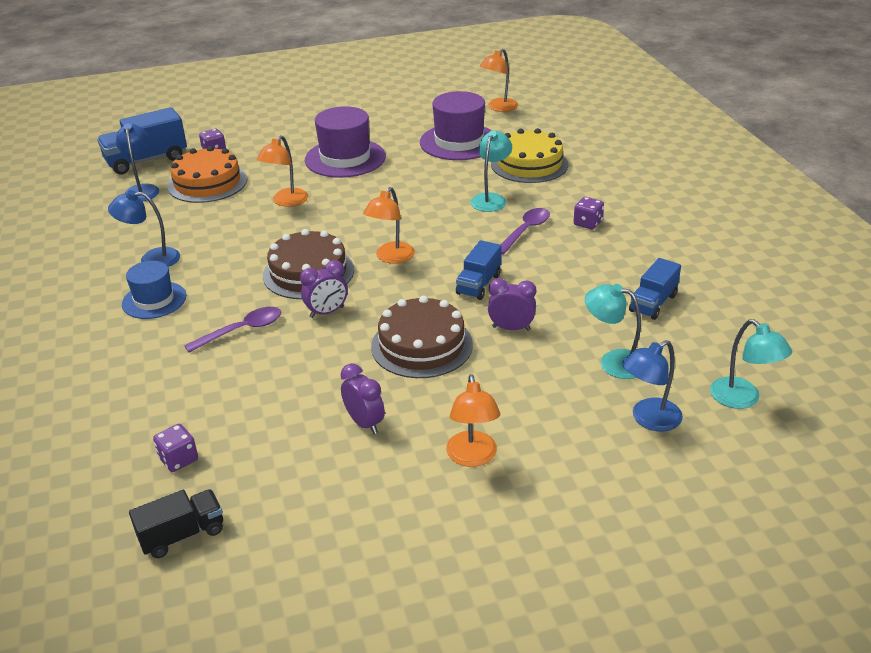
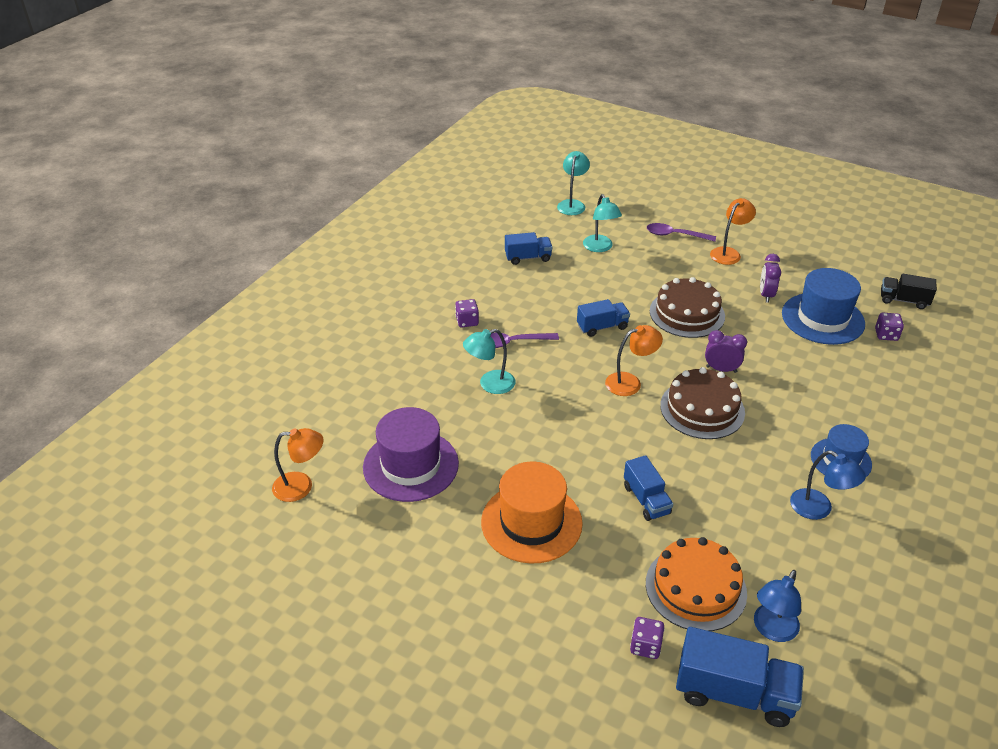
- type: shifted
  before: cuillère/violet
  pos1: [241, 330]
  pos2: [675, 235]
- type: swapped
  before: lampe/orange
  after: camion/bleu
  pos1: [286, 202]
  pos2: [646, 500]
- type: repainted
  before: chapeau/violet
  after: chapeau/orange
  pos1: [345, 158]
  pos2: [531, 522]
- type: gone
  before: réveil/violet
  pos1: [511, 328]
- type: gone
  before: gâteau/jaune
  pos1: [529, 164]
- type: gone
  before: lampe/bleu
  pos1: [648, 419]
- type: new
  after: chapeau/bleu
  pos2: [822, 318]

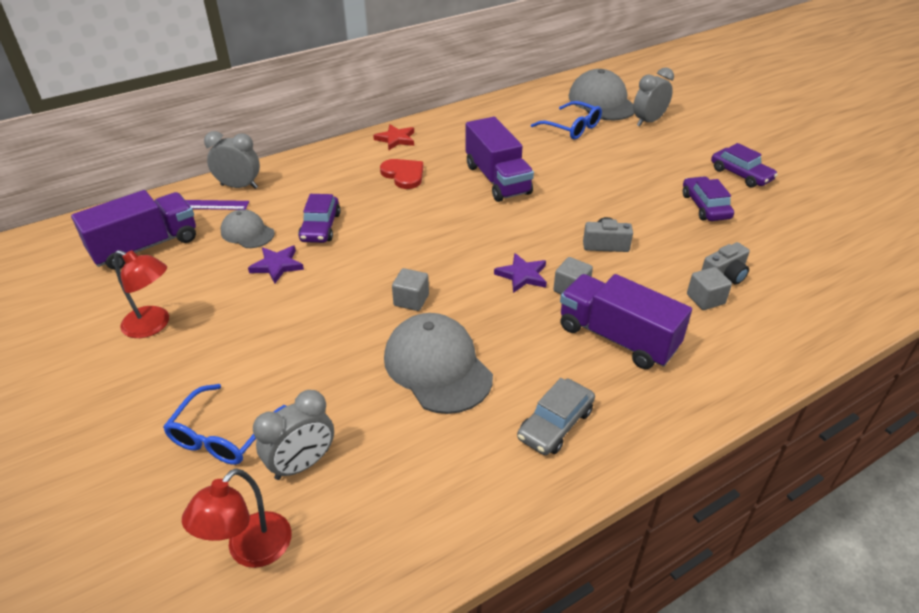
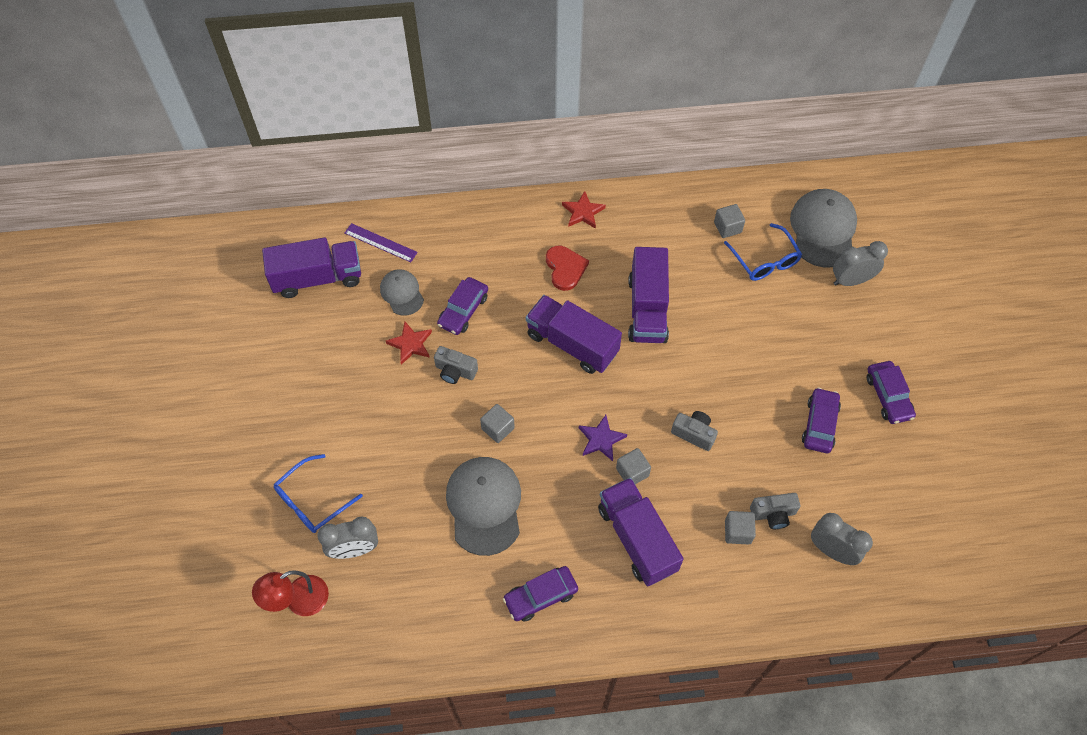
- type: gone
  before: lampe/rouge
  pos1: [153, 325]
- type: shifted
  before: réveil/gris
  pos1: [239, 186]
  pos2: [831, 550]
- type: repainted
  before: étoile/violet
  after: étoile/rouge
  pos1: [277, 265]
  pos2: [410, 344]
- type: repainted
  before: voiture/gris
  after: voiture/violet
  pos1: [555, 424]
  pos2: [540, 596]
- type: new
  after: appareil photo/gris
  pos2: [455, 371]
- type: new
  after: camion/violet
  pos2: [572, 344]
- type: new
  after: cube/gris
  pos2: [727, 227]

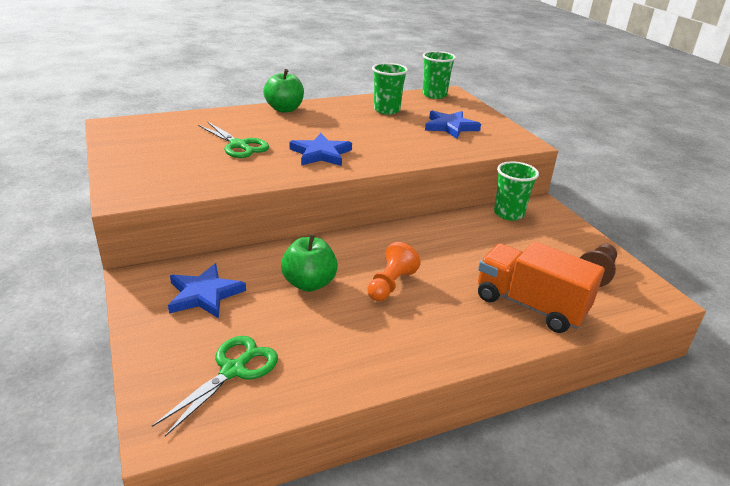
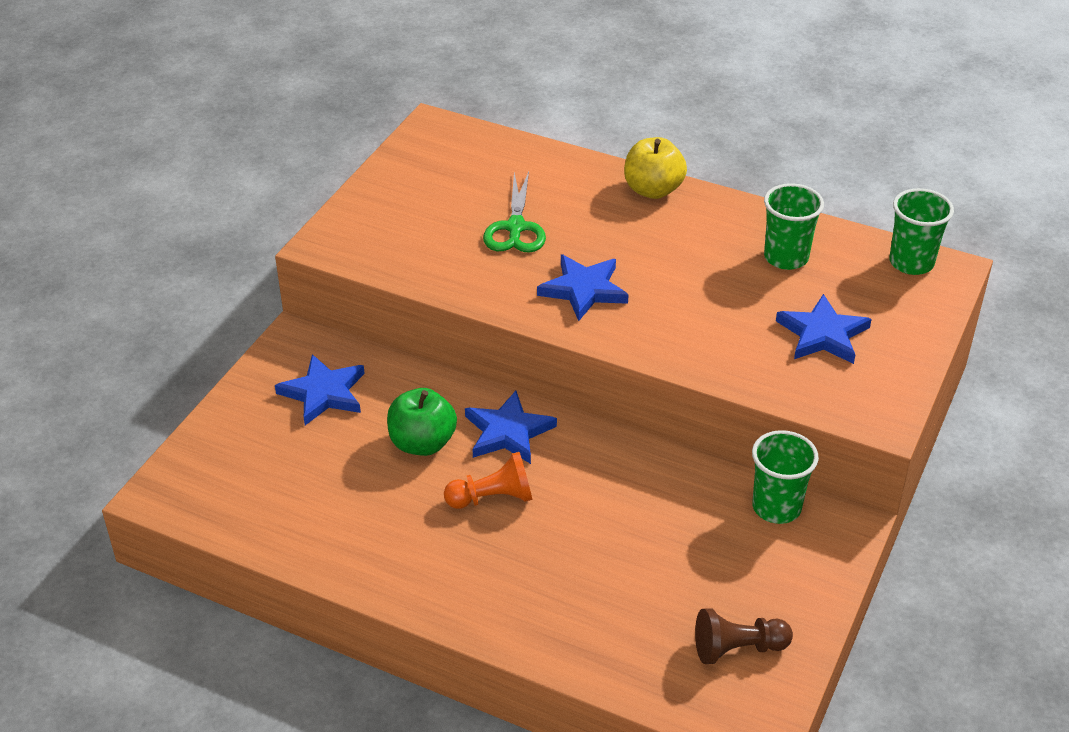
- type: gone
  before: ciseaux/vert
  pos1: [233, 370]
- type: repainted
  before: pomme/vert
  after: pomme/jaune
  pos1: [284, 109]
  pos2: [653, 190]
- type: gone
  before: camion/orange
  pos1: [530, 305]
- type: new
  after: étoile/bleu
  pos2: [508, 432]

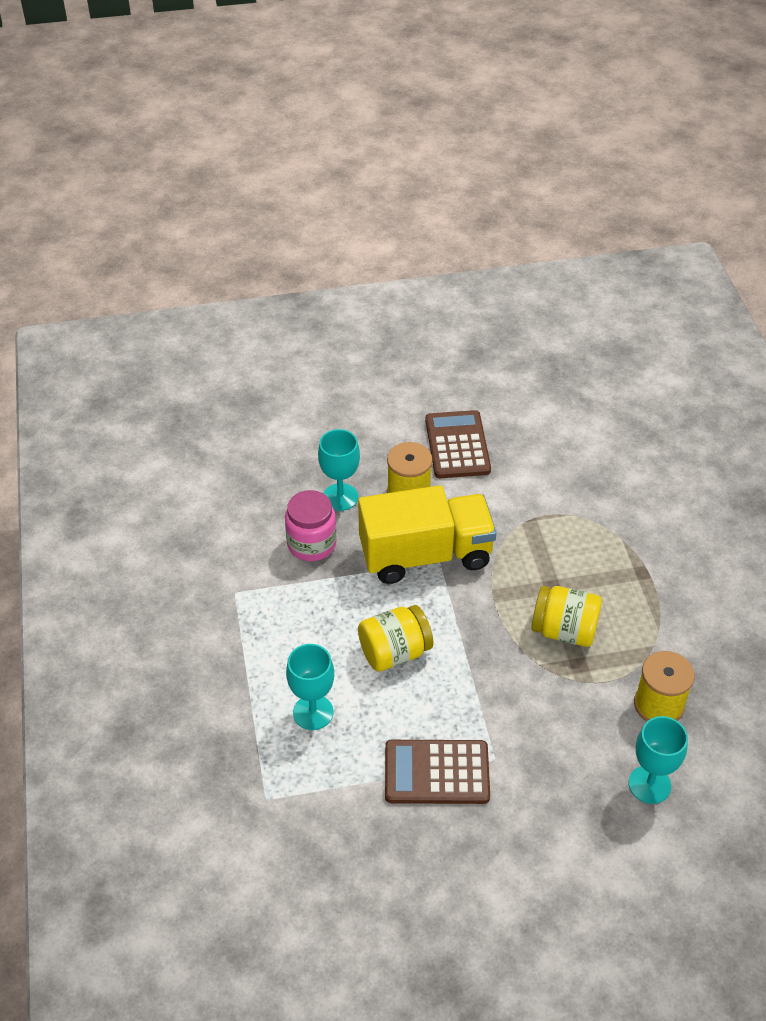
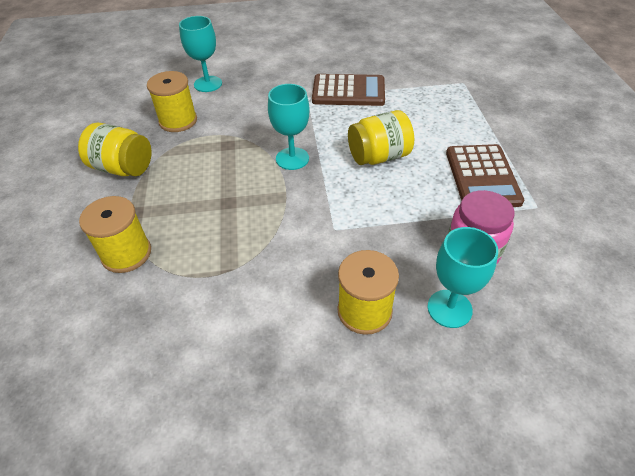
- type: shifted
  before: verre à pied/turquoise
  pos1: [313, 712]
  pos2: [292, 158]
- type: gone
  before: camion/jaune
  pos1: [425, 555]
- type: shifted
  before: calculatrice/marron
  pos1: [457, 445]
  pos2: [482, 177]
- type: shifted
  before: bocal/jaune
  pos1: [564, 630]
  pos2: [123, 168]
- type: new
  after: bobine/jaune
  pos2: [126, 254]

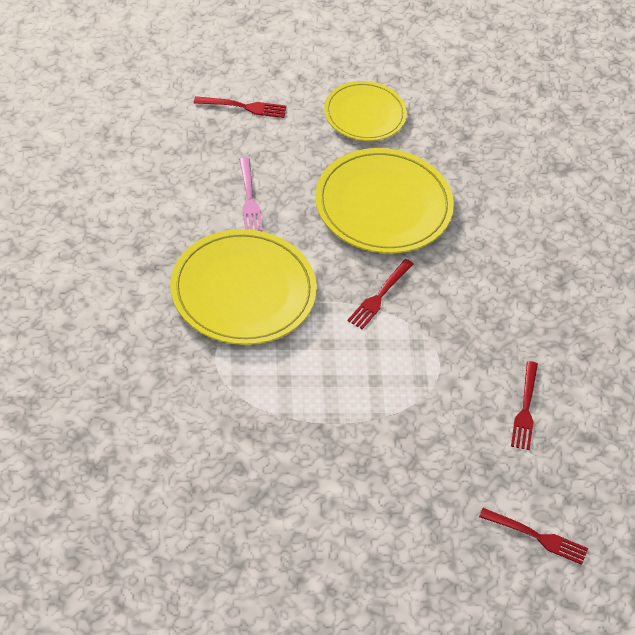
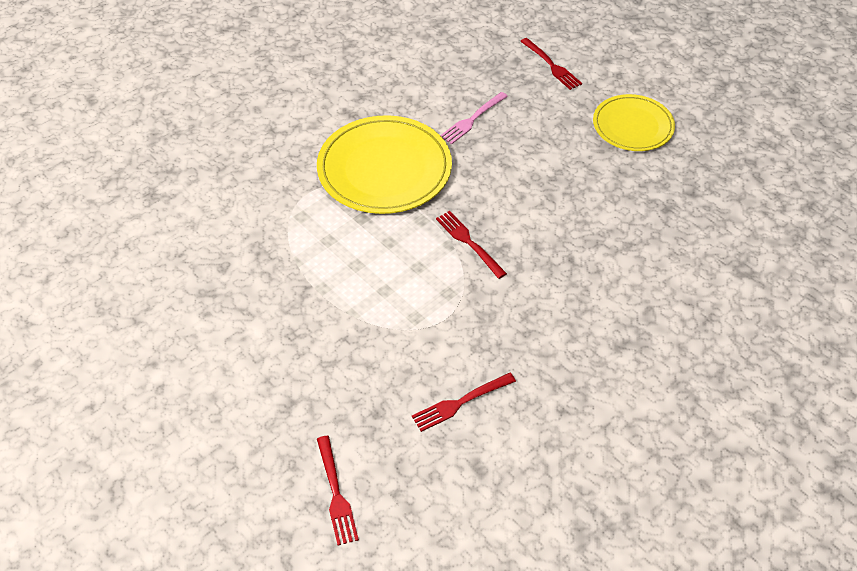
- type: gone
  before: assiette/jaune
  pos1: [383, 205]
- type: rotated
  before: fourchette/rouge
  pos1: [379, 296]
  pos2: [469, 242]
  turn: 60

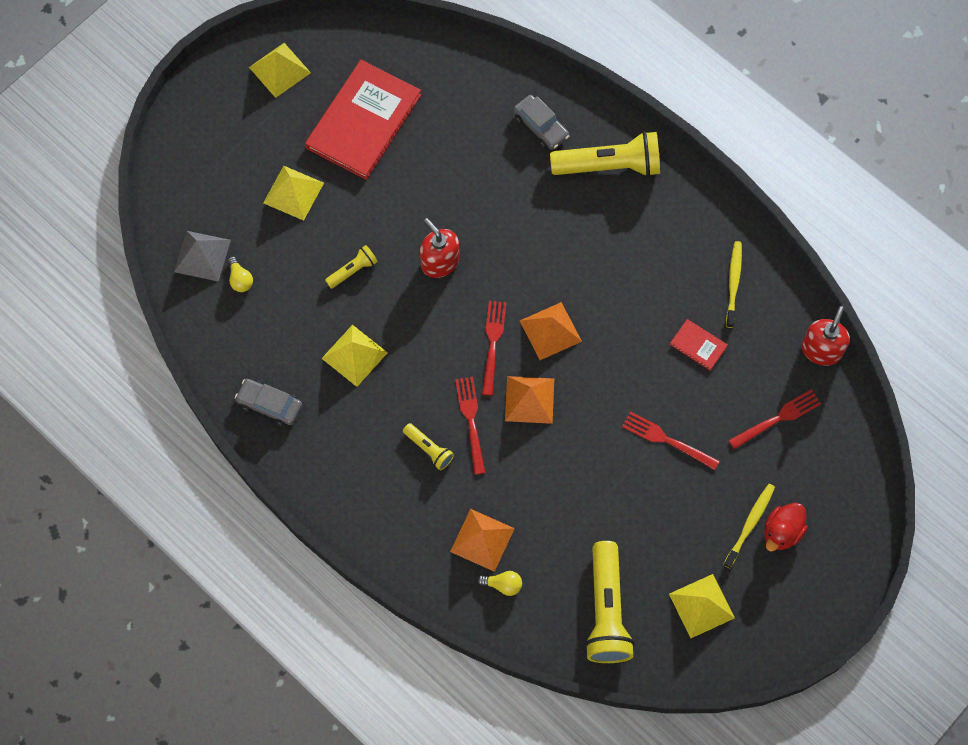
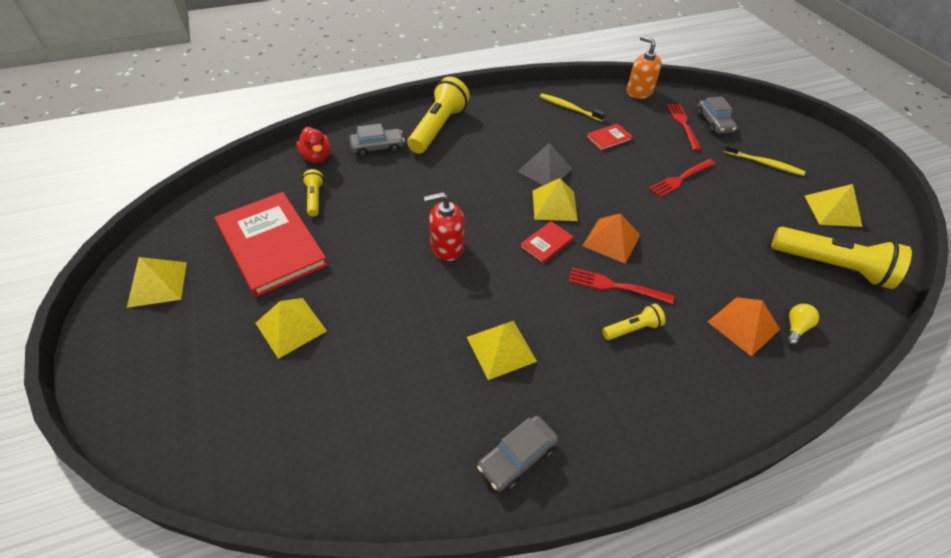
- type: shifted
  before: pyramide/gris
  pos1: [202, 256]
  pos2: [545, 170]
- type: gone
  before: ampoule/jaune
  pos1: [240, 279]
- type: shifted
  before: lampe de poche/jaune
  pos1: [353, 270]
  pos2: [315, 198]
- type: swapped
  before: fourchette/rouge
  after: livre/rouge
  pos1: [493, 344]
  pos2: [546, 243]
- type: repainted
  before: pyramide/orange
  after: pyramide/jaune
  pos1: [550, 331]
  pos2: [554, 205]
- type: rotated
  before: brosse à dents/jaune
  pos1: [750, 524]
  pos2: [764, 164]
  turn: 150
- type: shifted
  before: canard/rouge
  pos1: [782, 532]
  pos2: [317, 157]
- type: repainted
  before: distributeur de savon/rouge
  after: distributeur de savon/orange
  pos1: [821, 349]
  pos2: [639, 92]
- type: new
  after: voiture/gris
  pos2: [714, 123]

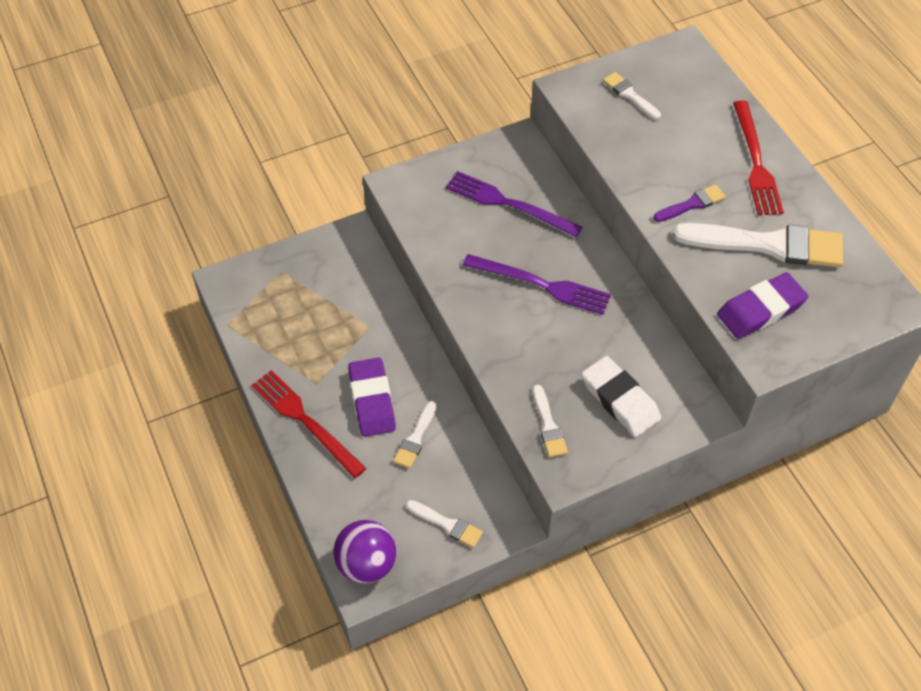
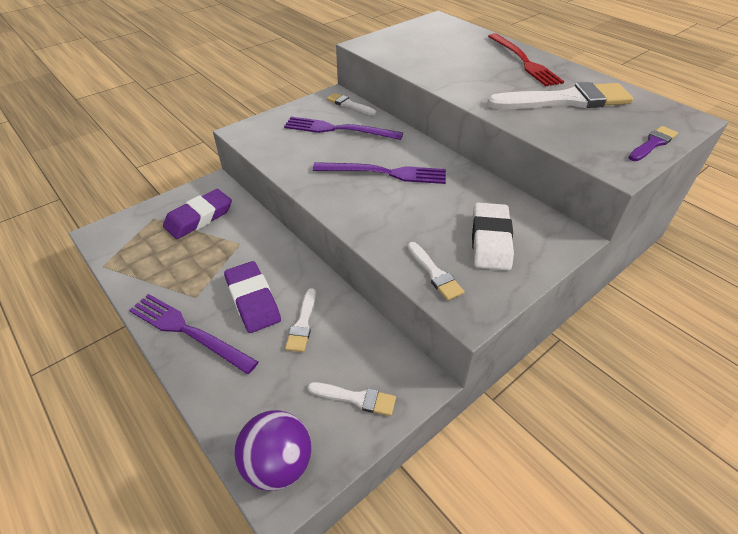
- type: repainted
  before: fourchette/rouge
  after: fourchette/violet
  pos1: [306, 421]
  pos2: [189, 332]
- type: rotated
  before: gomme/blanc
  pos1: [620, 400]
  pos2: [490, 240]
  turn: 60
- type: shifted
  before: pinceau/blanc
  pos1: [630, 95]
  pos2: [349, 104]
- type: shifted
  before: pinceau/violet
  pos1: [692, 204]
  pos2: [653, 144]
- type: shifted
  before: gomme/violet
  pos1: [761, 310]
  pos2: [199, 218]

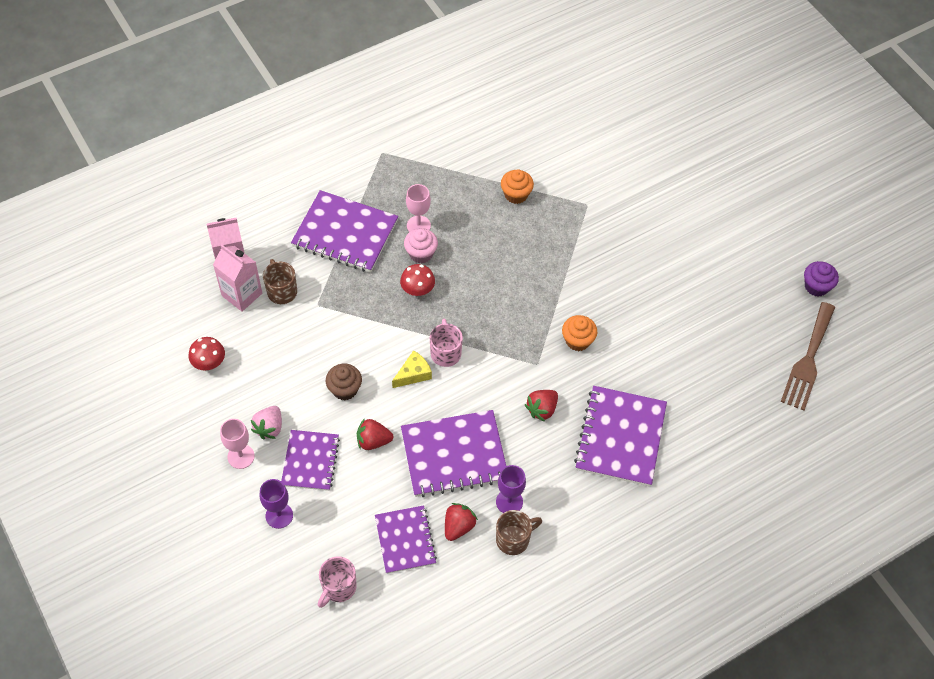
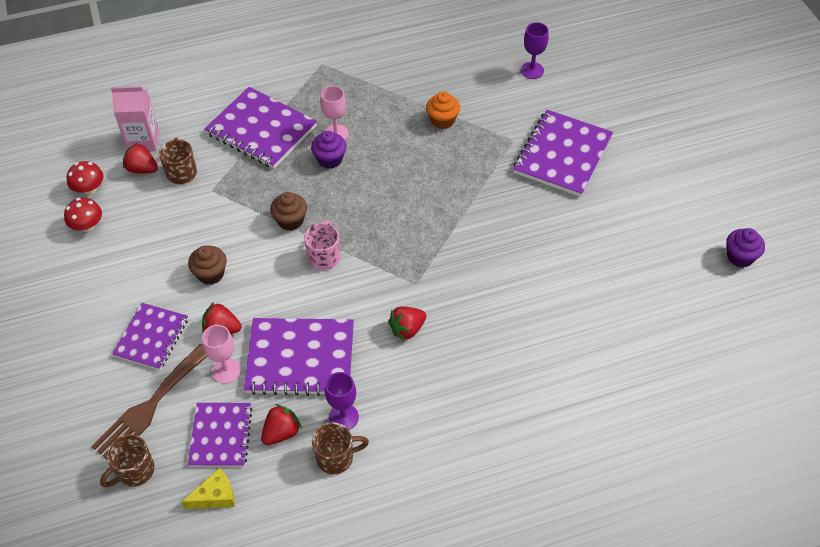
- type: swapped
  before: brique de lait/rose
  after: fraise/rouge
  pos1: [242, 294]
  pos2: [142, 169]
- type: shifted
  before: verre à pied/rose
  pos1: [241, 456]
  pos2: [226, 371]
- type: gone
  before: fraise/rose
  pos1: [269, 428]
- type: shifted
  before: verre à pied/violet
  pos1: [279, 515]
  pos2: [532, 70]
- type: repainted
  before: tasse/rose
  after: tasse/marron
  pos1: [338, 587]
  pos2: [134, 471]
- type: shifted
  before: fromage/jaune
  pos1: [413, 374]
  pos2: [215, 496]
- type: shifted
  before: champignon/rouge
  pos1: [417, 289]
  pos2: [89, 189]
- type: repainted
  before: muffin/rose
  after: muffin/violet
  pos1: [421, 253]
  pos2: [330, 159]
- type: gone
  before: muffin/orange
  pos1: [577, 340]
- type: shifted
  before: carnet/violet
  pos1: [620, 437]
  pos2: [562, 155]
- type: shifted
  before: fourchette/marron
  pos1: [808, 360]
  pos2: [150, 406]
- type: new
  after: muffin/marron
  pos2: [290, 220]

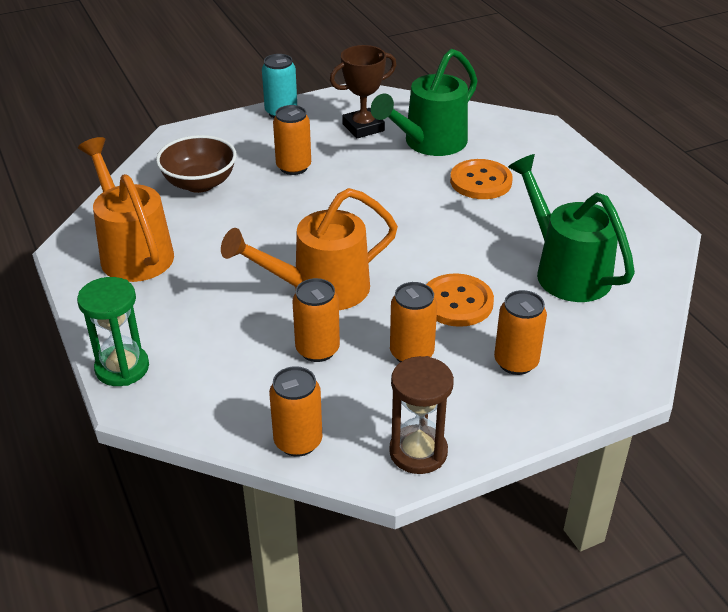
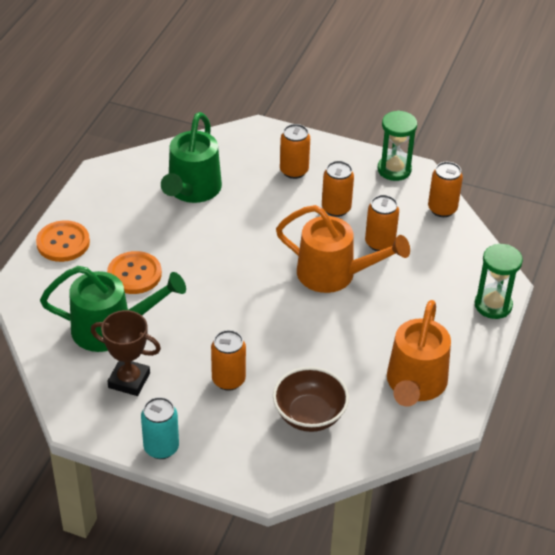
- type: repainted
  before: sablier/marron
  after: sablier/vert
  pos1: [418, 452]
  pos2: [394, 170]
- type: shifted
  before: bouton/orange
  pos1: [457, 302]
  pos2: [63, 243]

